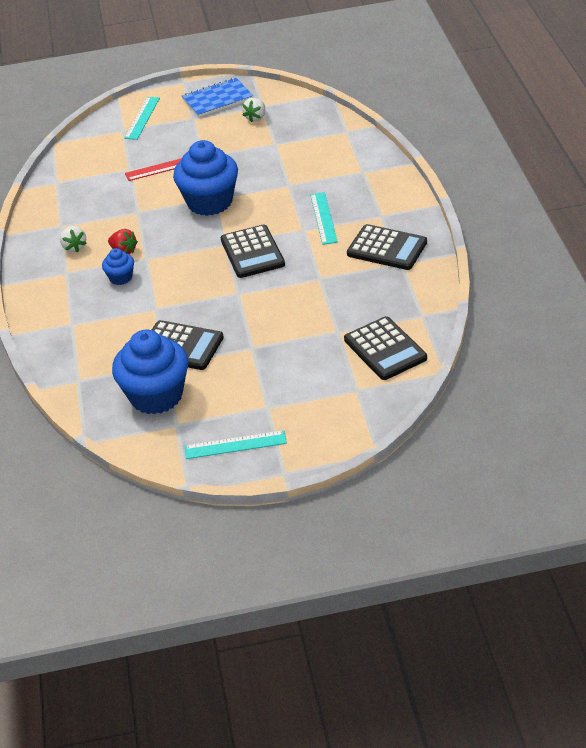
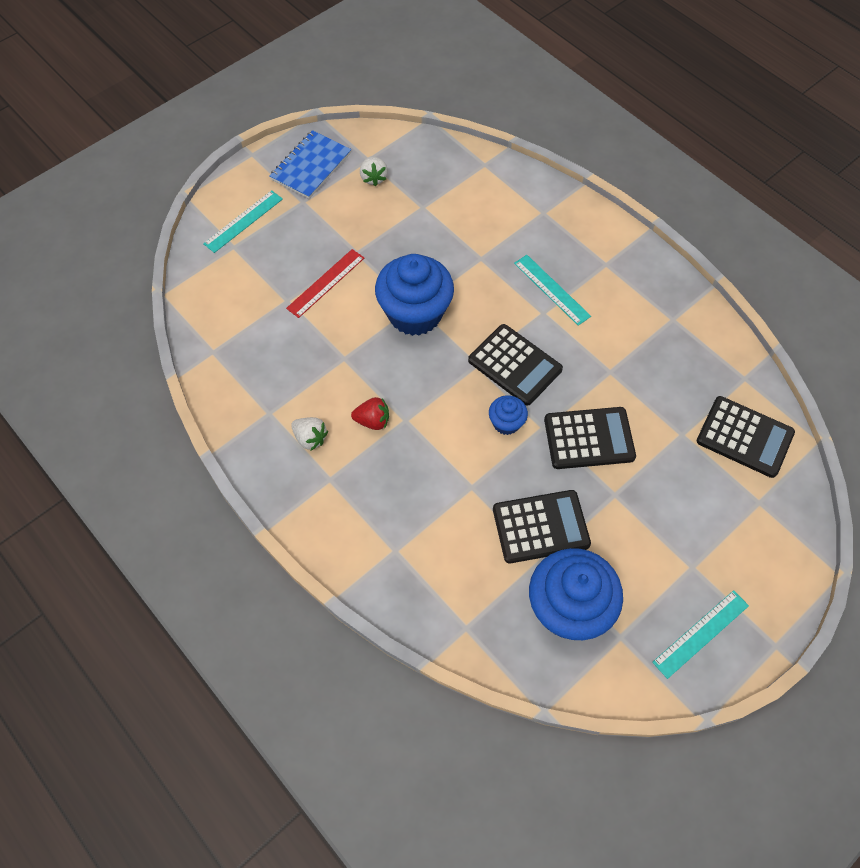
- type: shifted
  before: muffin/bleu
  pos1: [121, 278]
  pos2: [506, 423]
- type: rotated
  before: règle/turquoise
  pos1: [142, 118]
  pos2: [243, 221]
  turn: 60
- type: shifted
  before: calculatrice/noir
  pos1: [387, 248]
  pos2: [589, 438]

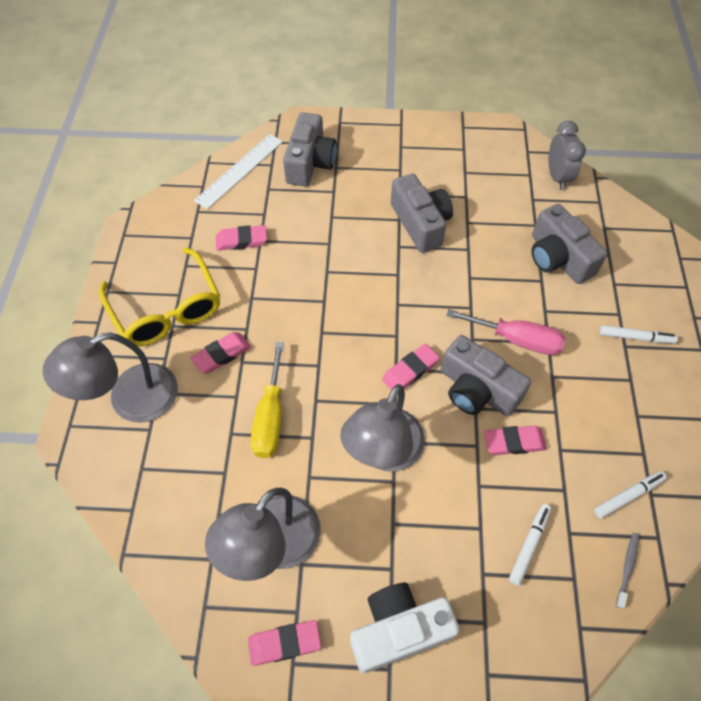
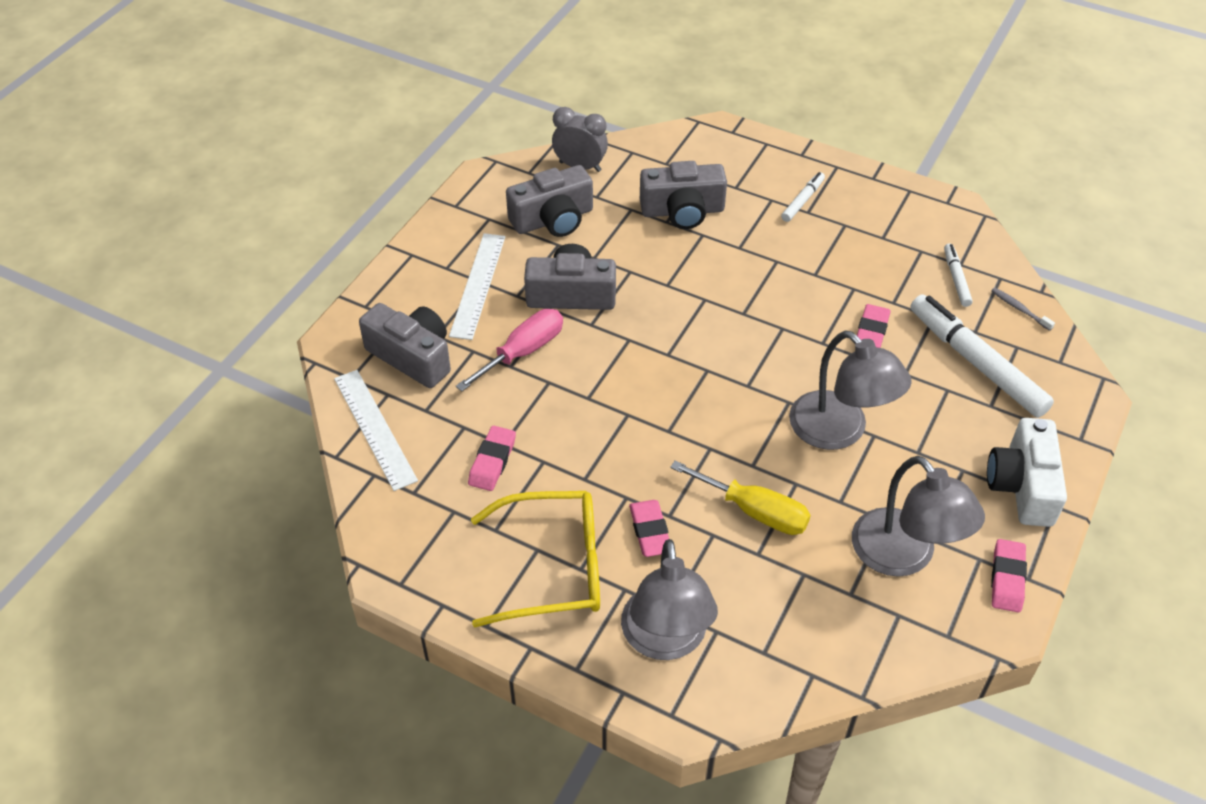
- type: gone
  before: gomme/rose
  pos1: [410, 371]
- type: shifted
  before: appareil photo/gris
  pos1: [477, 389]
  pos2: [553, 219]
- type: shifted
  before: tournevis/rose
  pos1: [517, 339]
  pos2: [523, 352]
- type: scaled
  before: feutre/blanc
  pos1: [529, 545]
  pos2: [976, 363]
  scale: 2.06
- type: new
  after: règle/blanc
  pos2: [478, 285]

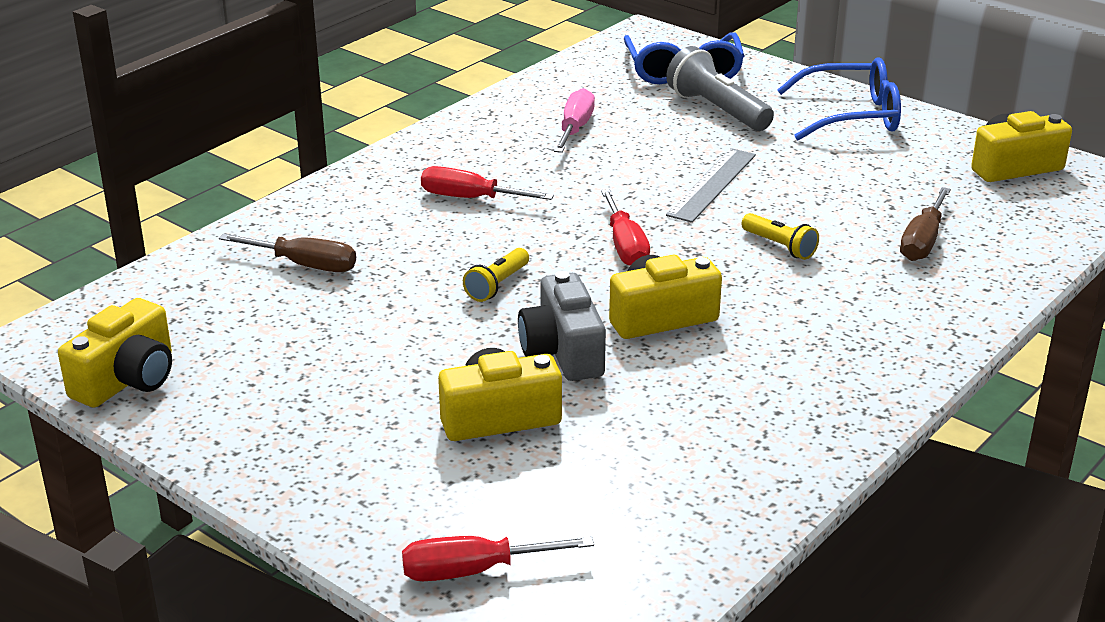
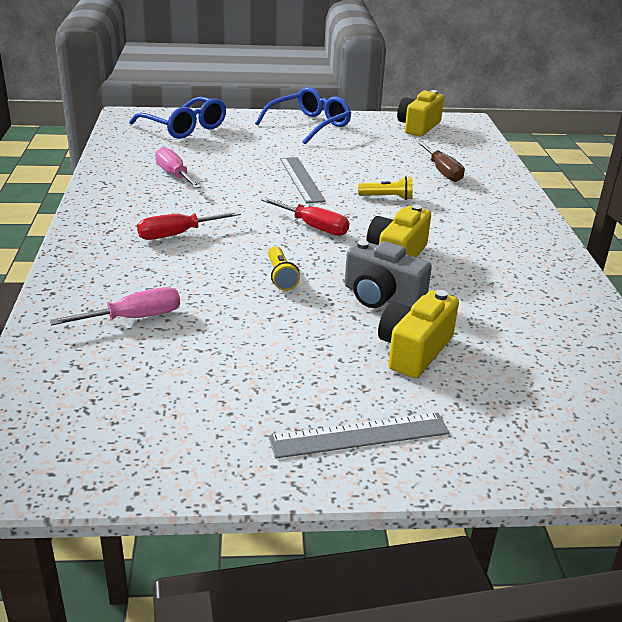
- type: gone
  before: appareil photo/jaune
  pos1: [127, 379]
- type: repainted
  before: tournevis/marron
  after: tournevis/rose
  pos1: [305, 265]
  pos2: [134, 318]
- type: gone
  before: tournevis/rouge
  pos1: [473, 571]
- type: gone
  before: lampe de poche/gris
  pos1: [717, 110]
- type: new
  after: règle/gris
  pos2: [359, 435]

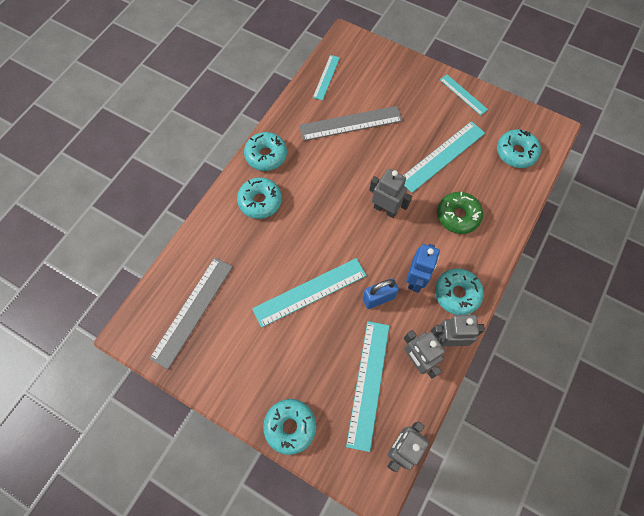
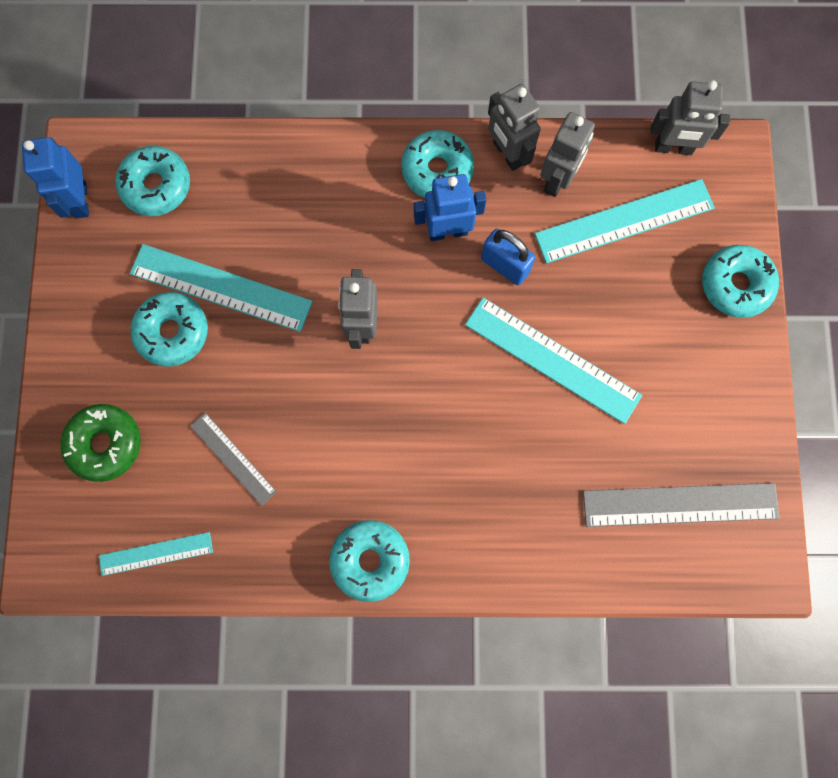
- type: shifted
  before: beignet/turquoise
  pos1: [260, 201]
  pos2: [172, 332]
- type: scaled
  before: règle/gris
  pos1: [350, 123]
  pos2: [233, 458]
  scale: 0.57
- type: shifted
  before: beignet/vert
  pos1: [458, 216]
  pos2: [105, 444]
- type: gone
  before: règle/turquoise
  pos1: [463, 94]
- type: new
  after: robot/bleu
  pos2: [80, 200]

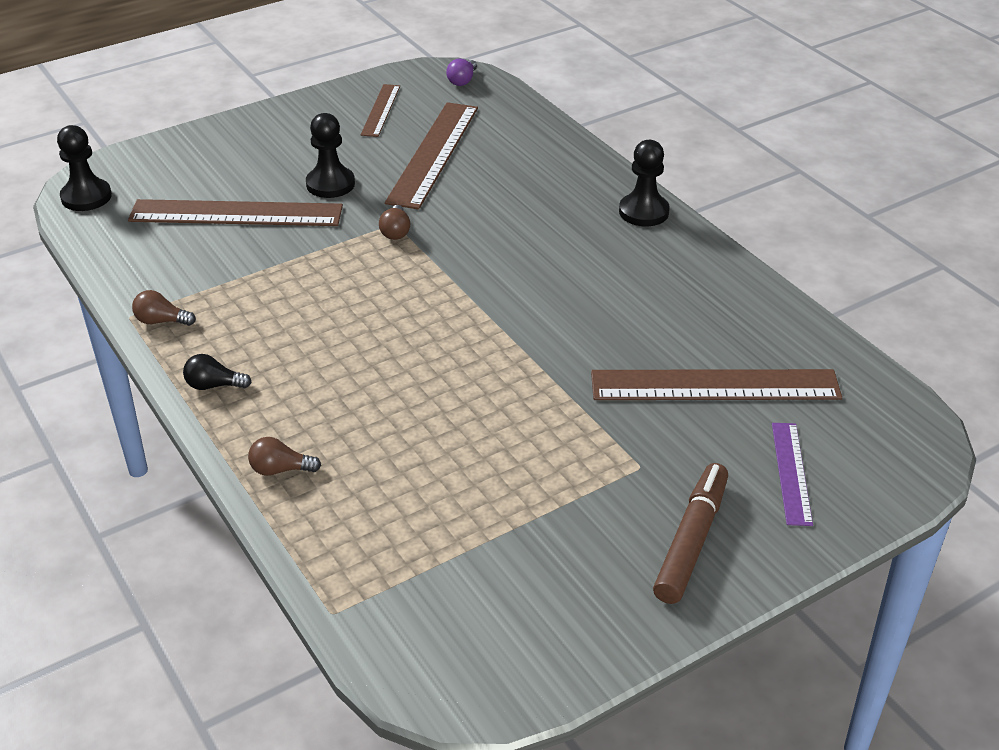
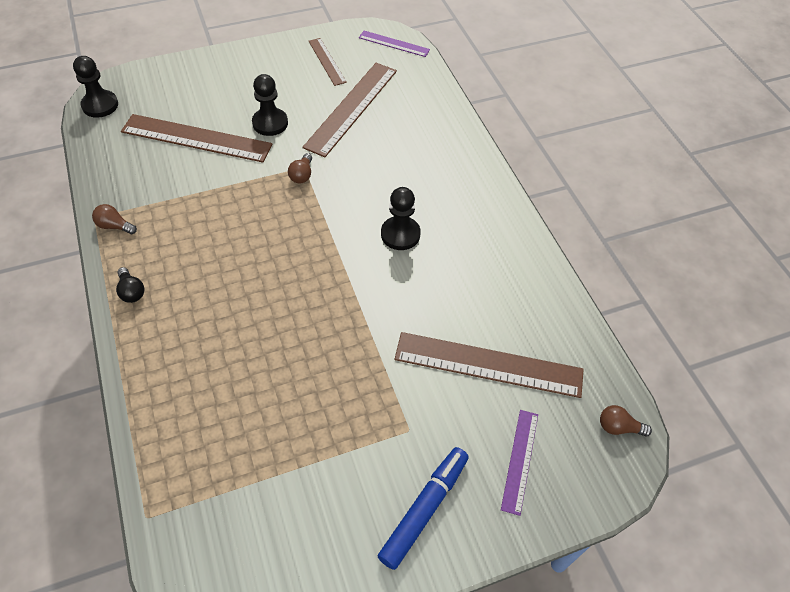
- type: rotated
  before: ampoule/noir
  pos1: [214, 385]
  pos2: [131, 291]
  turn: -135
- type: shifted
  before: ampoule/marron
  pos1: [280, 469]
  pos2: [618, 427]
- type: rotated
  before: règle/marron
  pos1: [381, 110]
  pos2: [327, 61]
  turn: -45
- type: swapped
  before: ampoule/violet
  after: règle/violet
  pos1: [462, 81]
  pos2: [394, 44]
- type: shifted
  before: pion/noir
  pos1: [643, 212]
  pos2: [400, 234]
- type: repainted
  before: feutre/marron
  after: feutre/bleu
  pos1: [691, 541]
  pos2: [424, 509]

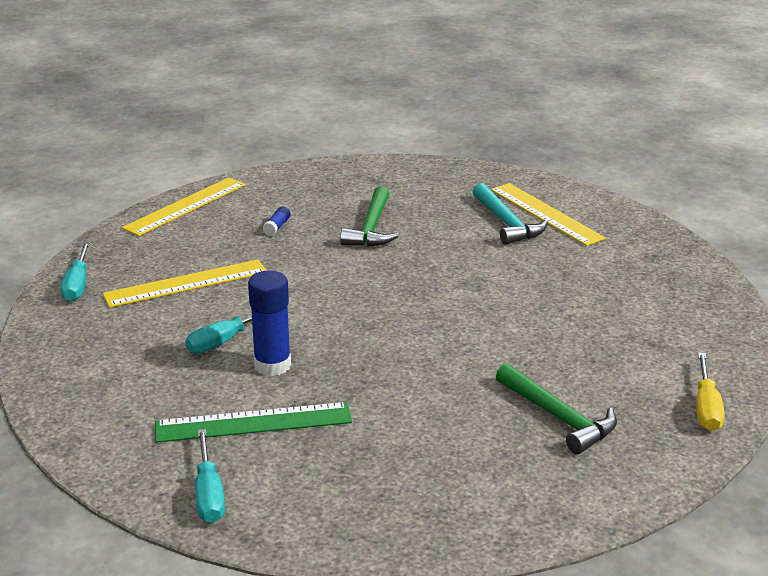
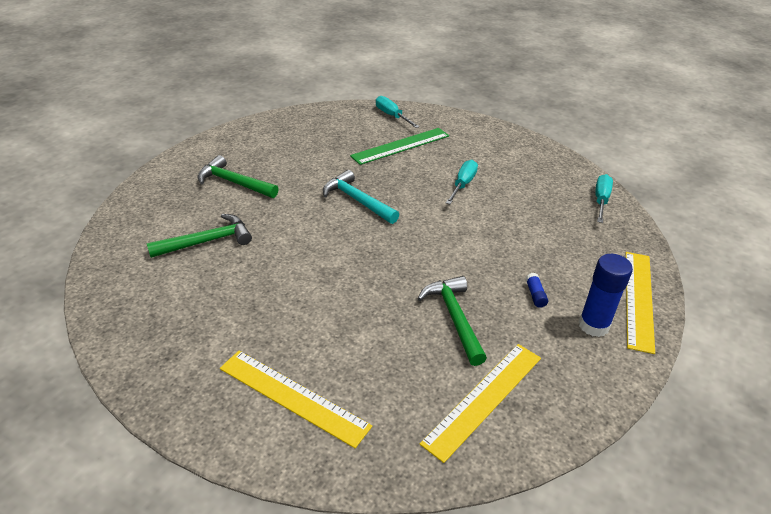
- type: rotated
  before: tournevis/turquoise
  pos1: [77, 284]
  pos2: [601, 200]
  turn: 45
- type: shifted
  before: règle/jaune
  pos1: [186, 283]
  pos2: [484, 399]
- type: shifted
  before: bâton de colle/bleu
  pos1: [272, 365]
  pos2: [593, 325]
- type: shifted
  before: marteau/turquoise
  pos1: [507, 223]
  pos2: [357, 200]
- type: gone
  before: tournevis/jaune
  pos1: [706, 408]
- type: new
  after: marteau/vert
  pos2: [207, 241]

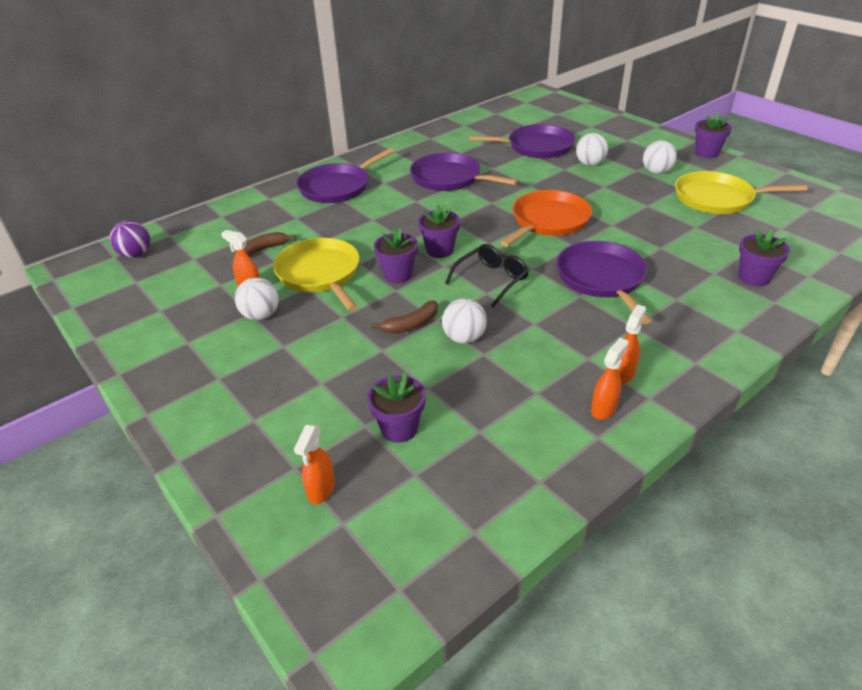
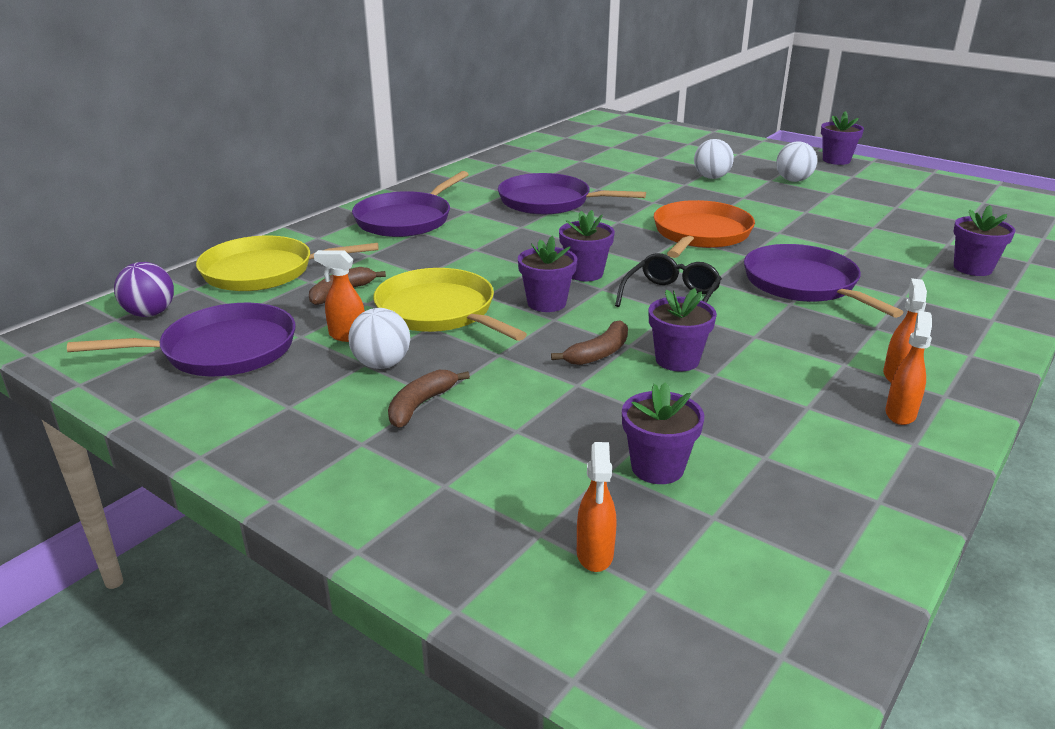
- type: swapped
  before: balle/blanc
  after: pot de fleurs/violet
  pos1: [464, 338]
  pos2: [677, 360]
- type: shifted
  before: poêle/violet
  pos1: [536, 147]
  pos2: [222, 350]
- type: shifted
  before: poêle/jaune
  pos1: [717, 199]
  pos2: [264, 271]
- type: new
  after: banane/marron
  pos2: [420, 405]

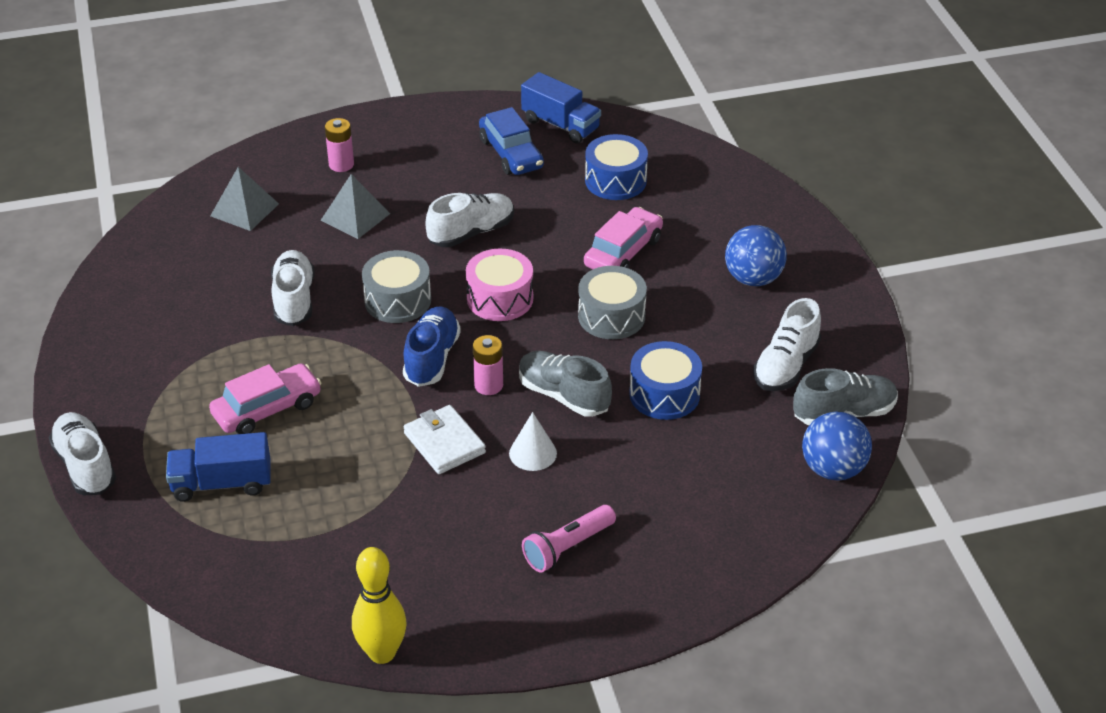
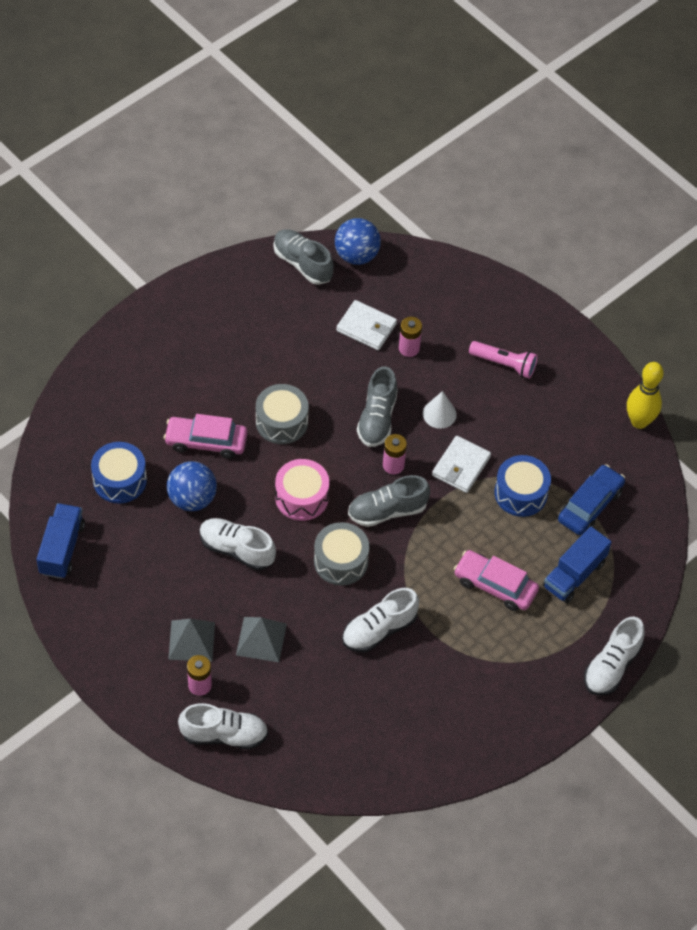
- type: rotated
  before: camion/bleu
  pos1: [222, 483]
  pos2: [574, 575]
  turn: 75
- type: shifted
  before: pyramide/gris
  pos1: [244, 209]
  pos2: [191, 640]
- type: repainted
  before: chaussure/bleu
  after: chaussure/gris
  pos1: [432, 358]
  pos2: [387, 511]
- type: shifted
  before: voiture/bleu
  pos1: [511, 154]
  pos2: [590, 505]
- type: shifted
  before: tambour/bleu
  pos1: [664, 394]
  pos2: [520, 493]
- type: shifted
  before: balle/bleu
  pos1: [753, 278]
  pos2: [192, 499]
- type: shifted
  before: chaussure/blanc
  pos1: [785, 366]
  pos2: [224, 735]
- type: new
  after: portefeuille/blanc
  pos2: [366, 327]
- type: new
  after: pile/rose
  pos2: [409, 348]

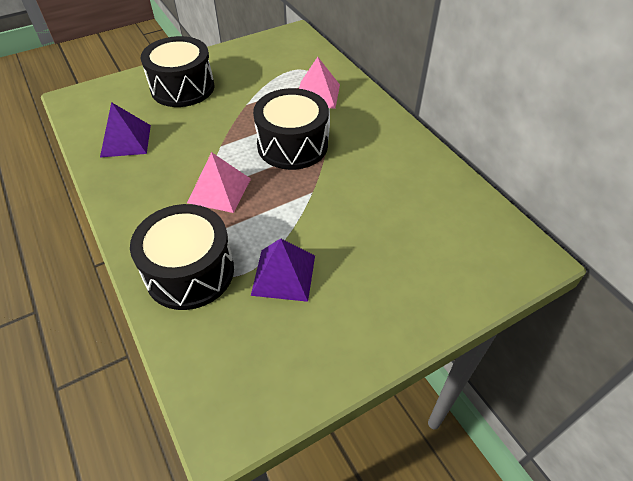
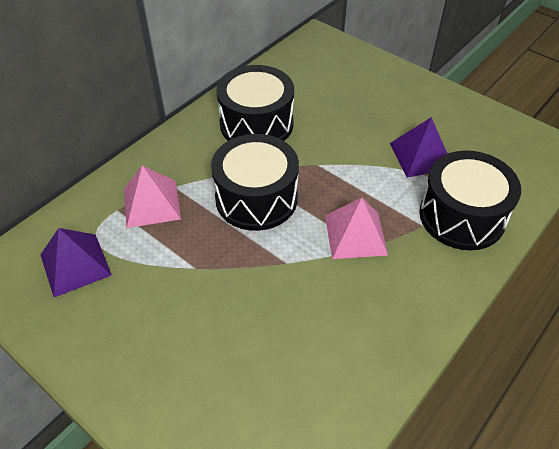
- type: shifted
  before: pyramide/violet
  pos1: [126, 140]
  pos2: [75, 264]
- type: shifted
  before: tambour/noir
  pos1: [182, 88]
  pos2: [256, 124]

